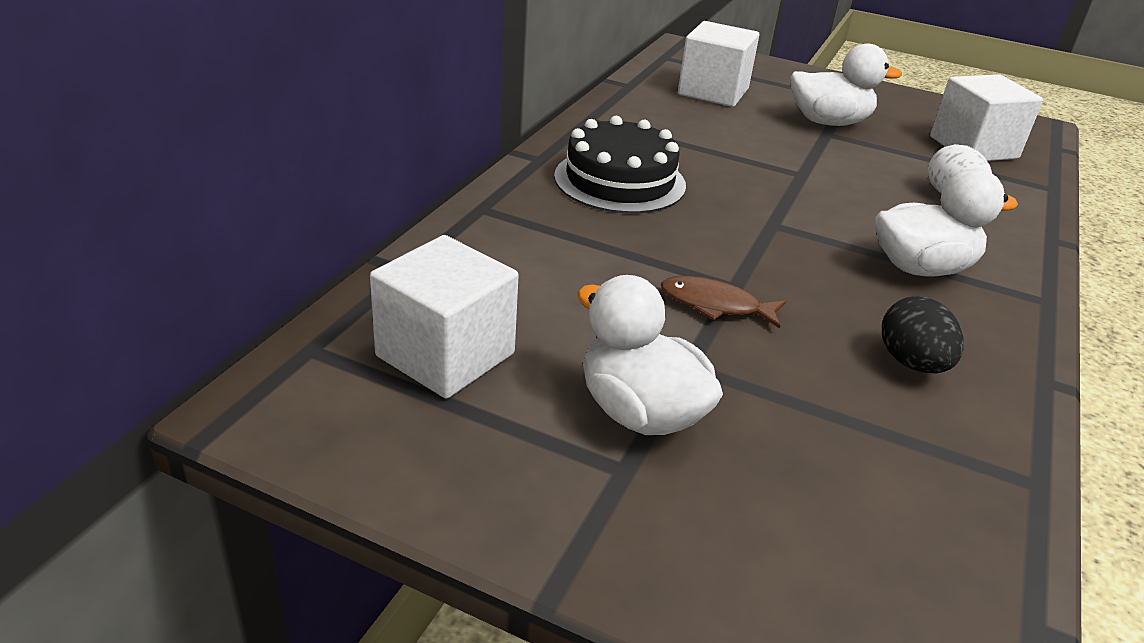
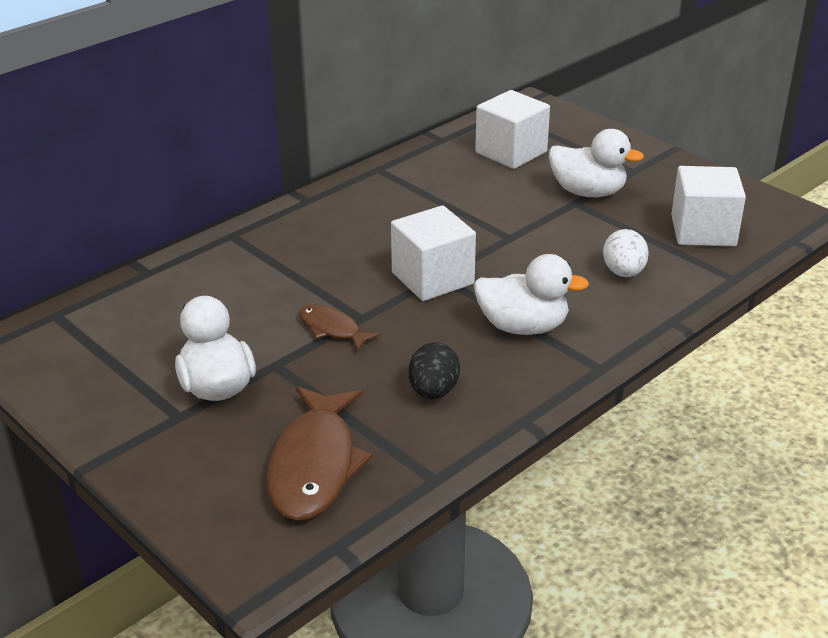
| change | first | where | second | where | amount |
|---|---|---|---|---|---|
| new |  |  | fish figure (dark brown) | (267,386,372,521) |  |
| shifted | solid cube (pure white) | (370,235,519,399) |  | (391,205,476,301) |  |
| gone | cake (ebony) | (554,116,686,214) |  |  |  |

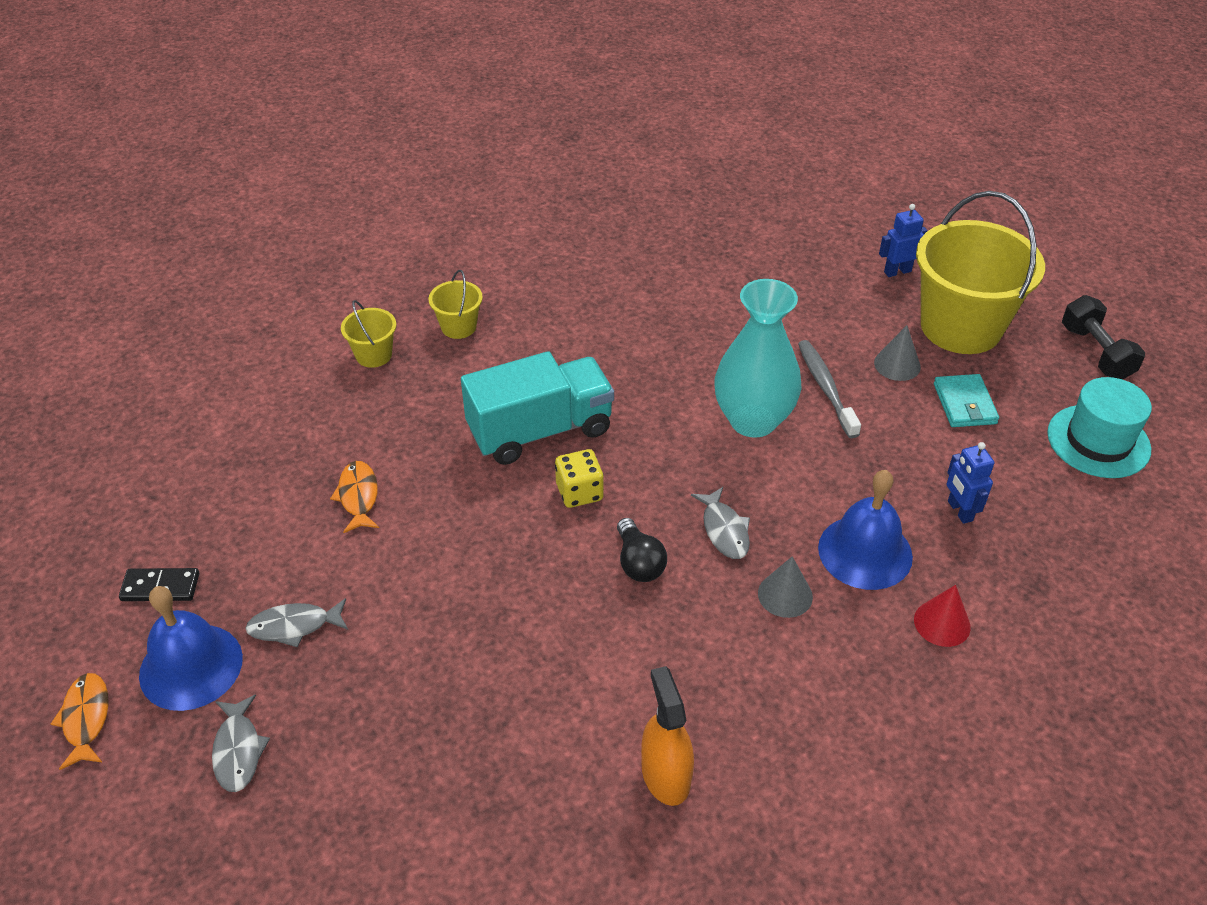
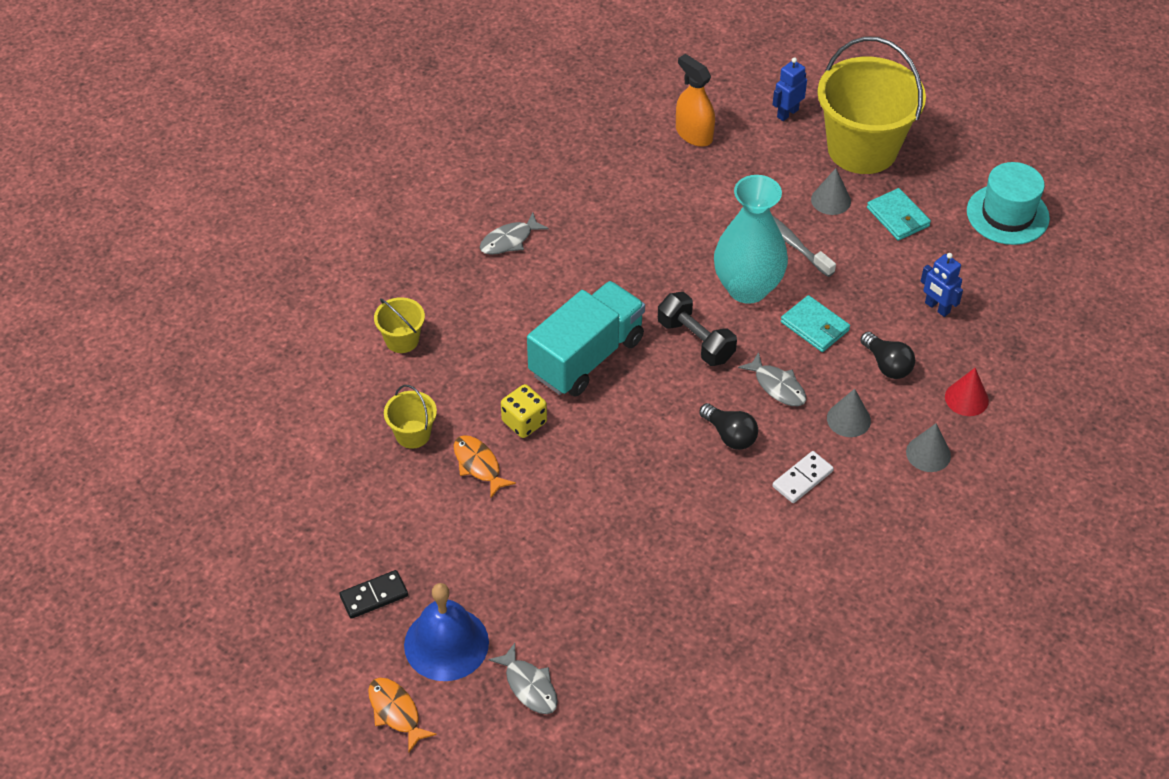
| change | first | where | second | where | amount |
|---|---|---|---|---|---|
| shifted | sand bucket (golden) | (429,270,483,339) |  | (384,385,437,449) |  |
| shifted | fish figure (grey) | (245,598,348,647) |  | (479,213,549,255) |  |
| shifted | dice (golden) | (555,449,604,508) |  | (501,384,547,438) |  |
| shifted | hand weight (ebony) | (1062,295,1145,380) |  | (658,292,737,366) |  |
| shifted | spray bottle (bright orange) | (641,666,694,806) |  | (676,54,715,147) |  |
| new |  |  | domino piece (pure white) | (772,451,834,503) |  |
| new |  |  | billfold (teal) | (781,295,850,352) |  |
| swapped | hand bell (cobalt) | (818,470,913,590) | lightbulb (ebony) | (860,332,915,379) |  |
| new |  |  | cone shape (grey) | (906,423,951,472) |  |

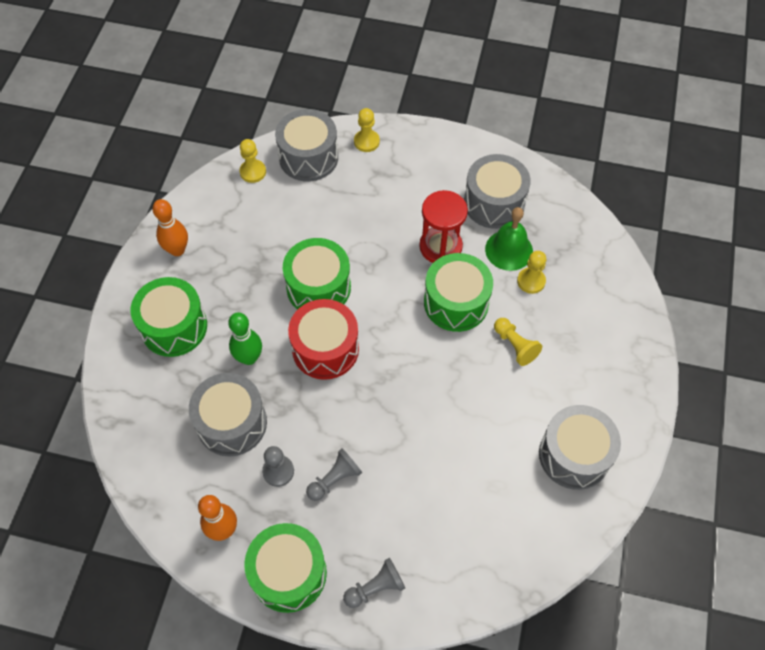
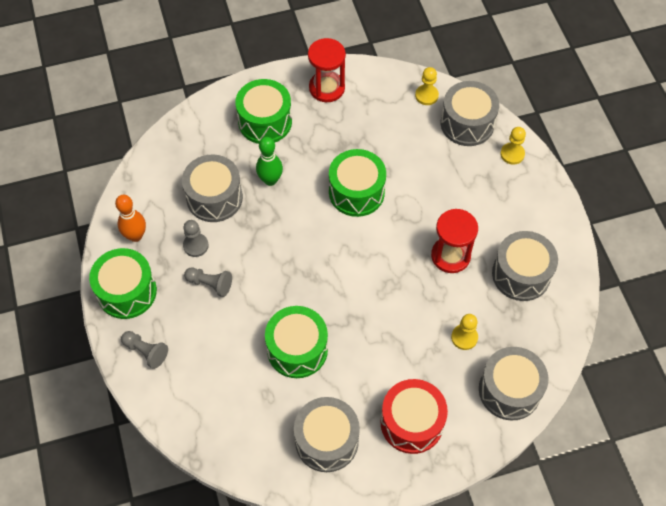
| change | first | where | second | where | amount |
|---|---|---|---|---|---|
| shifted | toy drum (emerald) | (424,253,493,332) |  | (265,306,328,378) |  |
| swapped | skittle (bright orange) | (152,199,188,256) | sand timer (red) | (308,38,346,102) |  |
| shifted | toy drum (red) | (288,299,359,380) |  | (380,379,448,454) |  |
| new |  |  | toy drum (grey) | (479,347,548,420) |  |
| gone | hand bell (emerald) | (485,207,533,271) |  |  |  |
| gone | pawn (golden) | (494,318,542,366) |  |  |  |

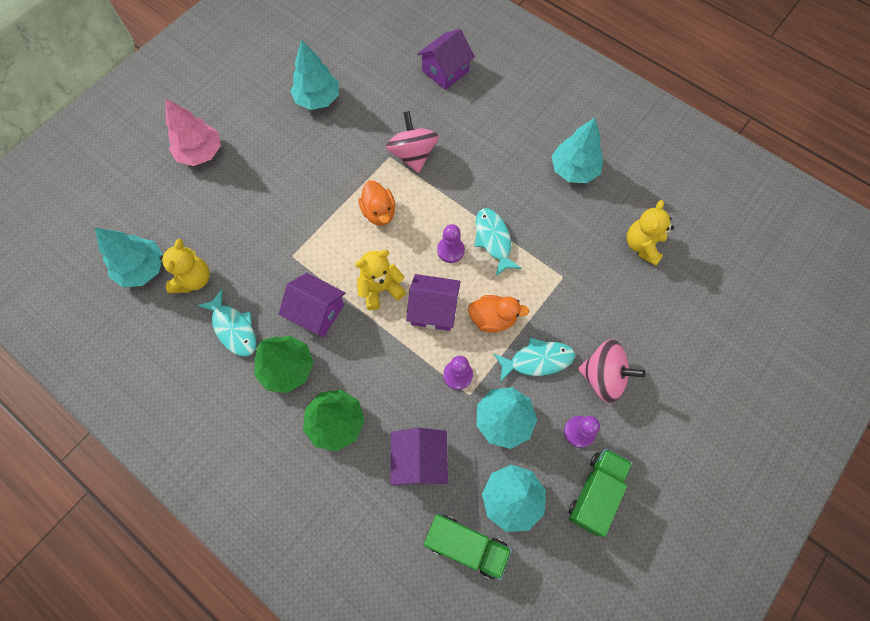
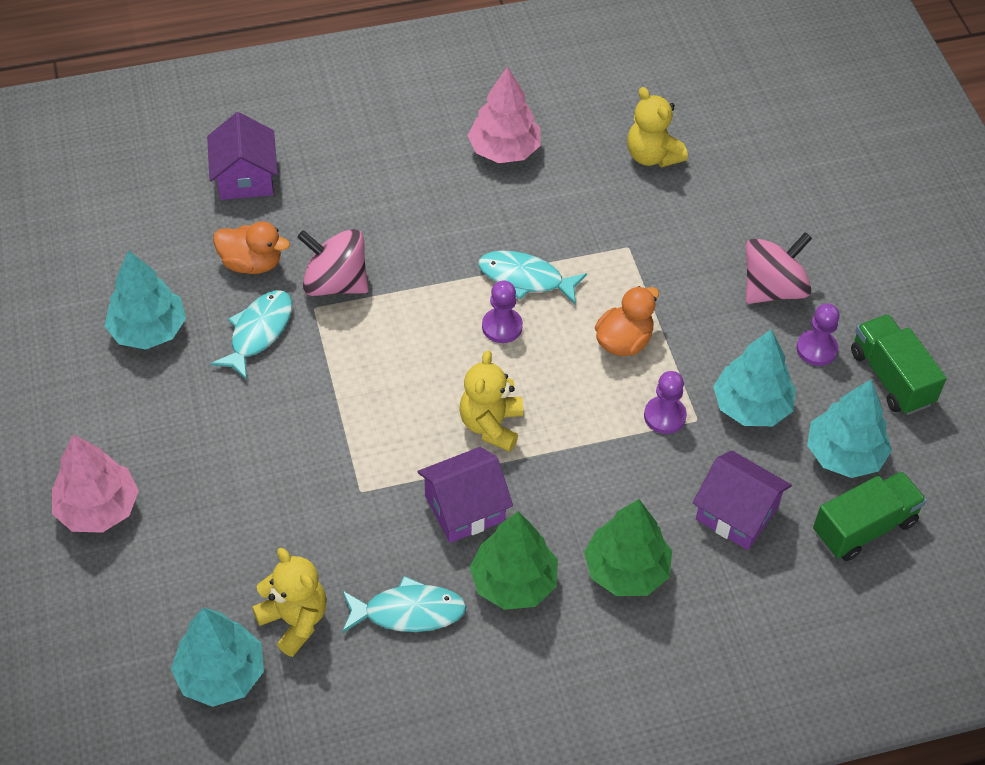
| change | first | where | second | where | amount |
|---|---|---|---|---|---|
| shifted | fish figure (teal) | (494,337,575,382) |  | (210,290,292,380) |  |
| shifted | duck (bright orange) | (358,180,395,226) |  | (213,221,290,274) |  |
| repainted | tree (teal) | (551,118,603,183) | tree (rosy) | (467,66,541,163) |  |
| gone | toy house (violet) | (406,274,461,331) |  |  |  |

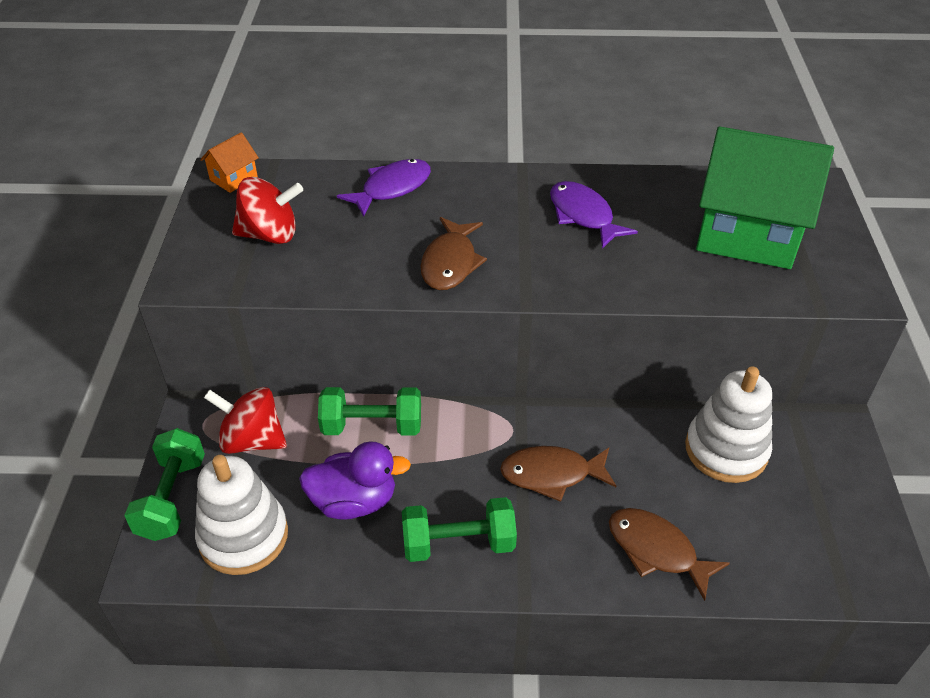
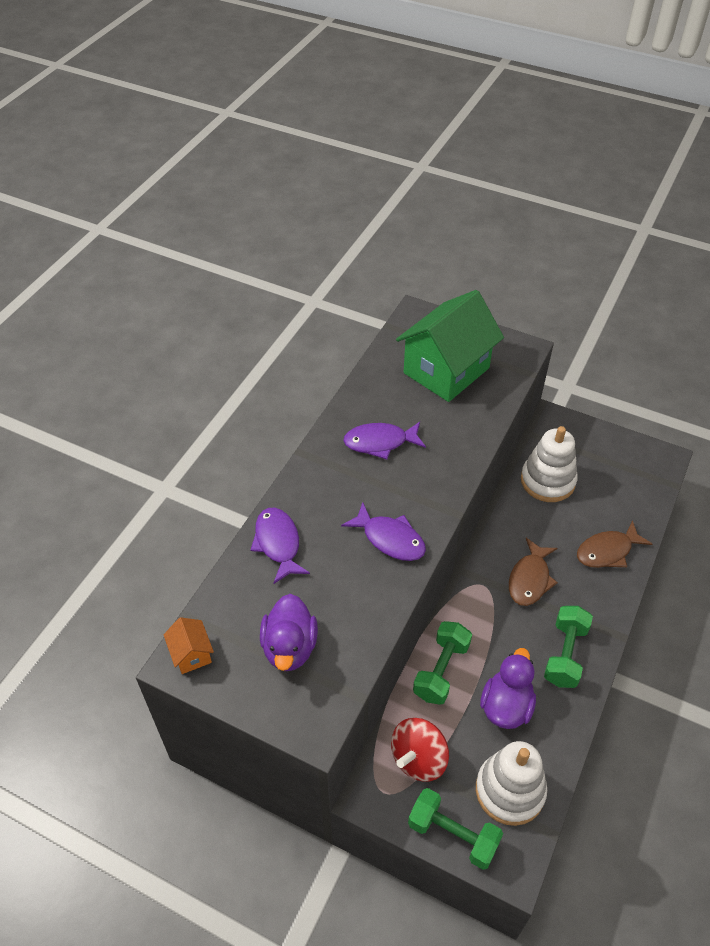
| change | first | where | second | where | amount |
|---|---|---|---|---|---|
| swapped | toy top (red) | (232,177,303,244) | duck (violet) | (260,594,318,671) |  |
| repainted | fish figure (dark brown) | (421,217,487,290) | fish figure (violet) | (341,502,426,561) |  |

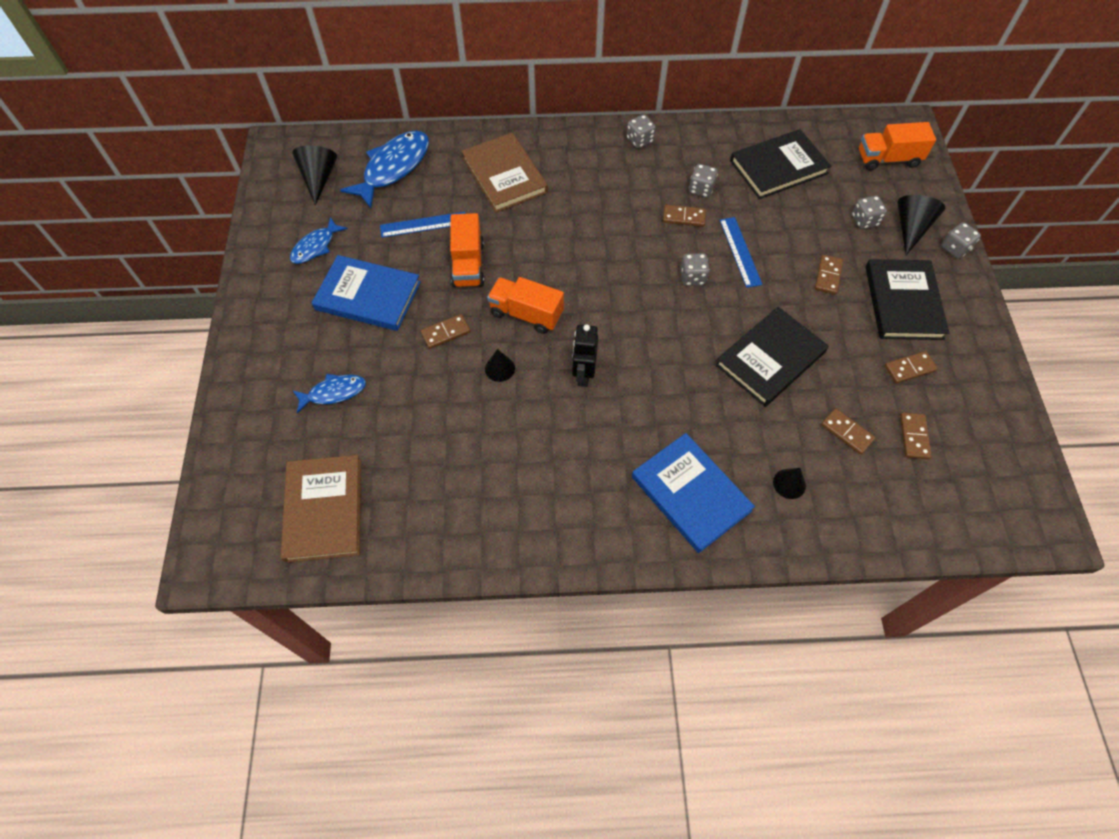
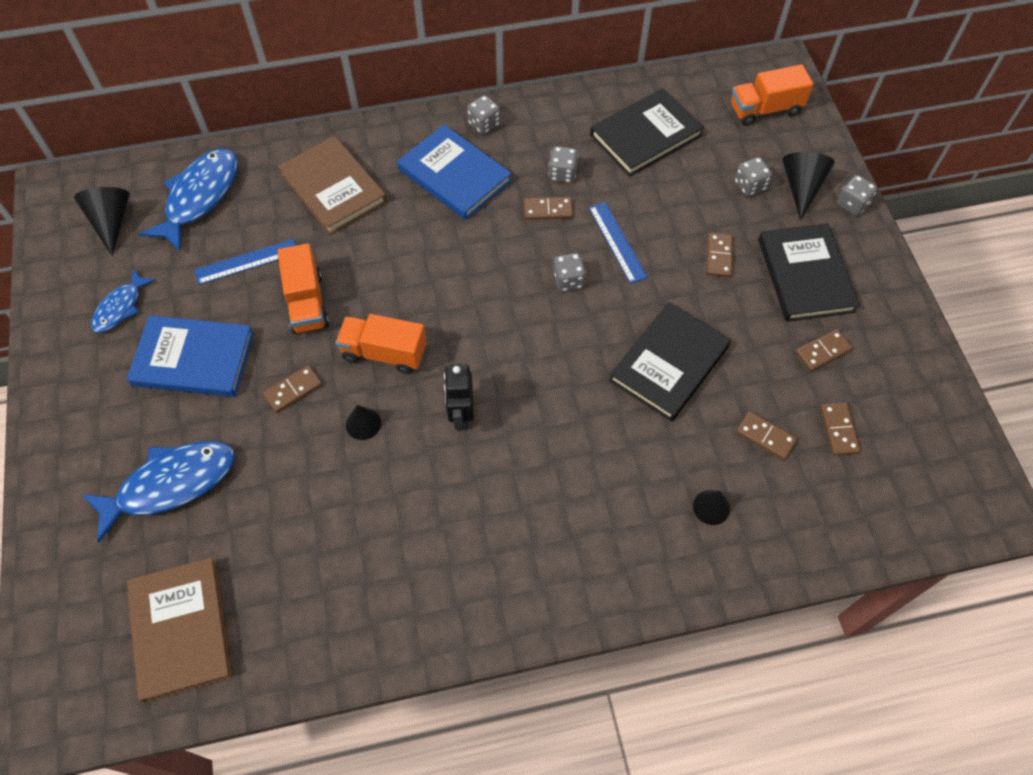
| change | first | where | second | where | amount |
|---|---|---|---|---|---|
| scaled | fish figure (cobalt) | (292,374,366,413) |  | (81,441,235,543) | x1.74 |
| shifted | hardback (cobalt) | (632,433,755,553) |  | (397,125,512,220) |  |

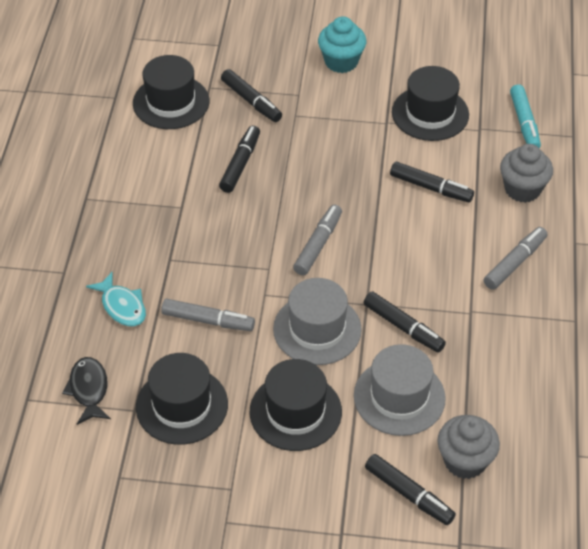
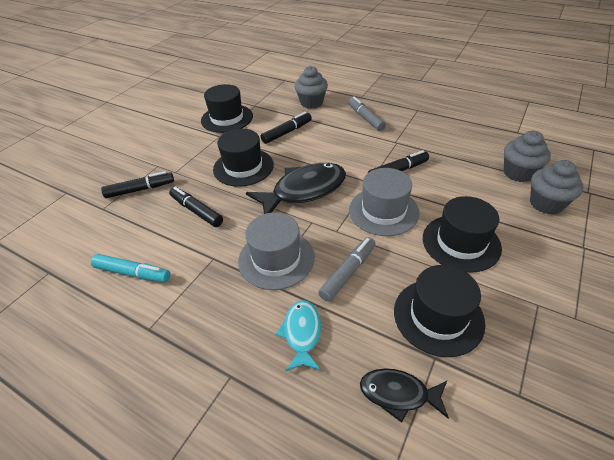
| change | first | where | second | where | amount |
|---|---|---|---|---|---|
| shifted | marker (teal) | (510,84,541,148) |  | (91,254,170,282) |  |
| shifted | hat (ebony) | (133,55,209,129) |  | (213,129,274,187) |  |
| shifted | hat (grey) | (354,344,446,436) |  | (238,212,315,290) |  |
| swapped | marker (grey) | (293,204,342,275) | fish figure (ebony) | (246,163,346,214) |  |
| rotated | fish figure (teal) | (86,272,146,326) |  | (276,300,321,372) | 75 degrees counterclockwise |
| swapped | marker (ebony) | (365,454,456,525) | cupcake (grey) | (530,160,584,215) |  |
| gone | cupcake (teal) | (318,16,366,73) |  |  |  |

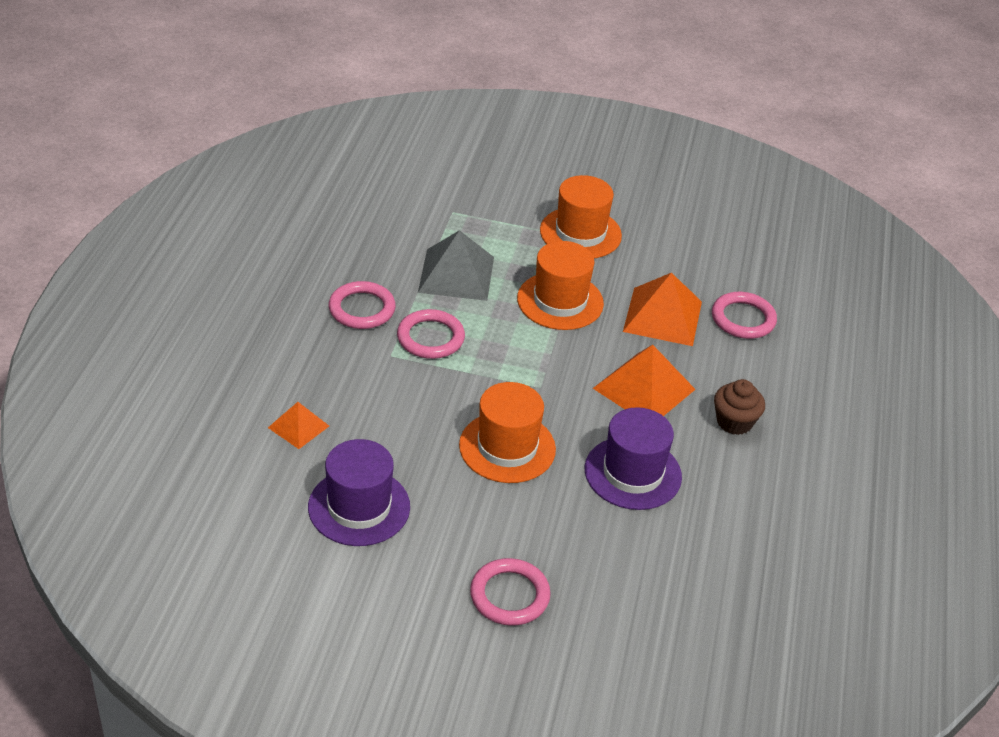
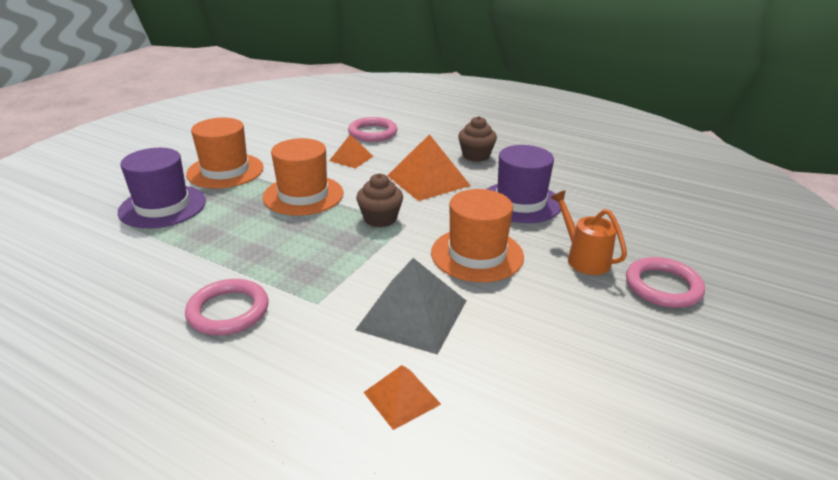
| change | first | where | second | where | amount |
|---|---|---|---|---|---|
| shifted | hat (violet) | (308,439,410,546) |  | (118,148,206,228) |  |
| scaled | solid pyramid (bright orange) | (623,273,702,346) |  | (329,135,374,168) | x0.56 |
| shifted | solid pyramid (grey) | (418,230,494,301) |  | (355,258,466,355) |  |
| new |  |  | cupcake (dark brown) | (356,173,403,227) |  |
| new |  |  | watering can (bright orange) | (551,190,627,275) |  |
| gone | hoop (rosy) | (397,309,465,359) |  |  |  |

